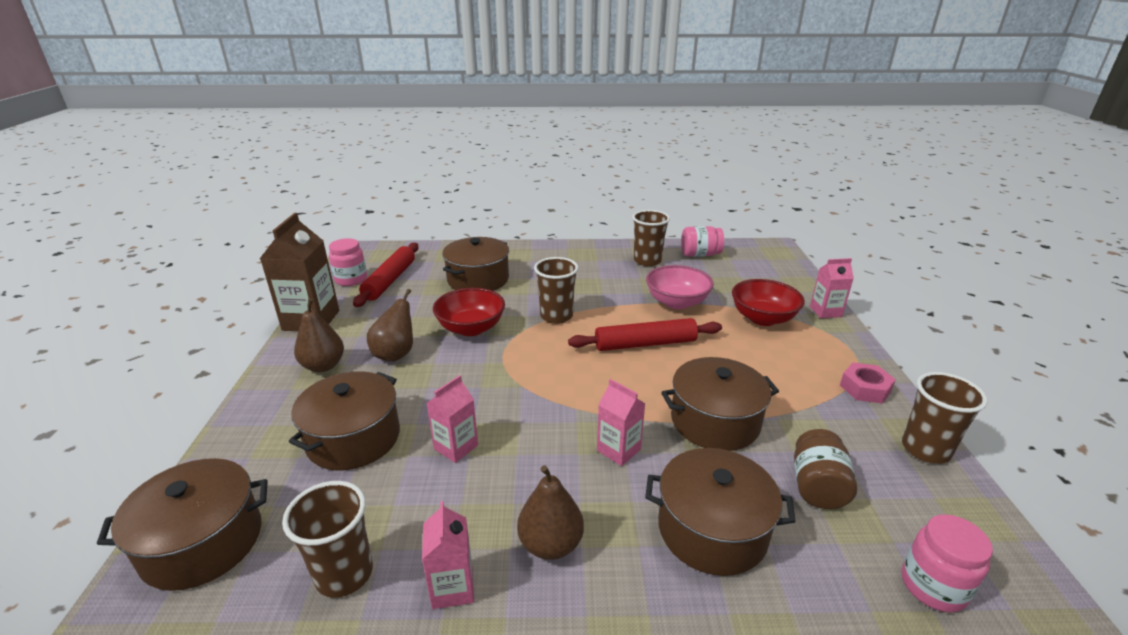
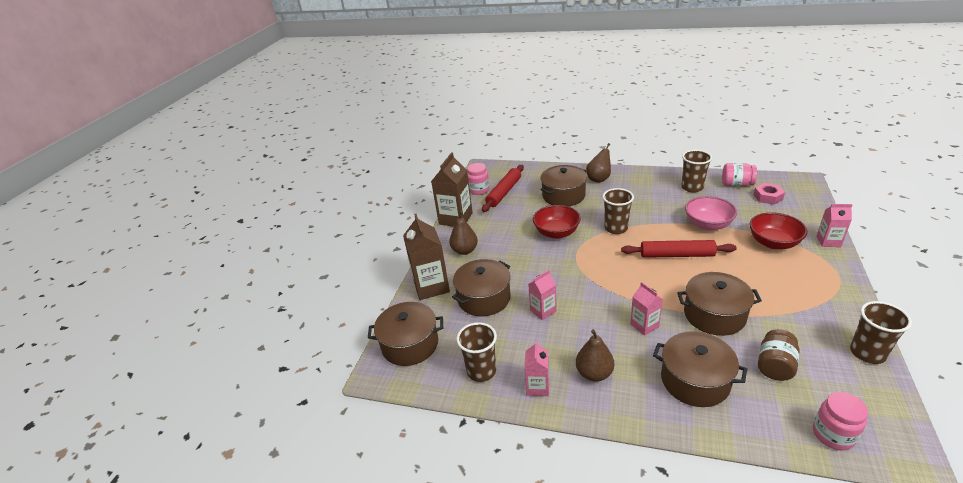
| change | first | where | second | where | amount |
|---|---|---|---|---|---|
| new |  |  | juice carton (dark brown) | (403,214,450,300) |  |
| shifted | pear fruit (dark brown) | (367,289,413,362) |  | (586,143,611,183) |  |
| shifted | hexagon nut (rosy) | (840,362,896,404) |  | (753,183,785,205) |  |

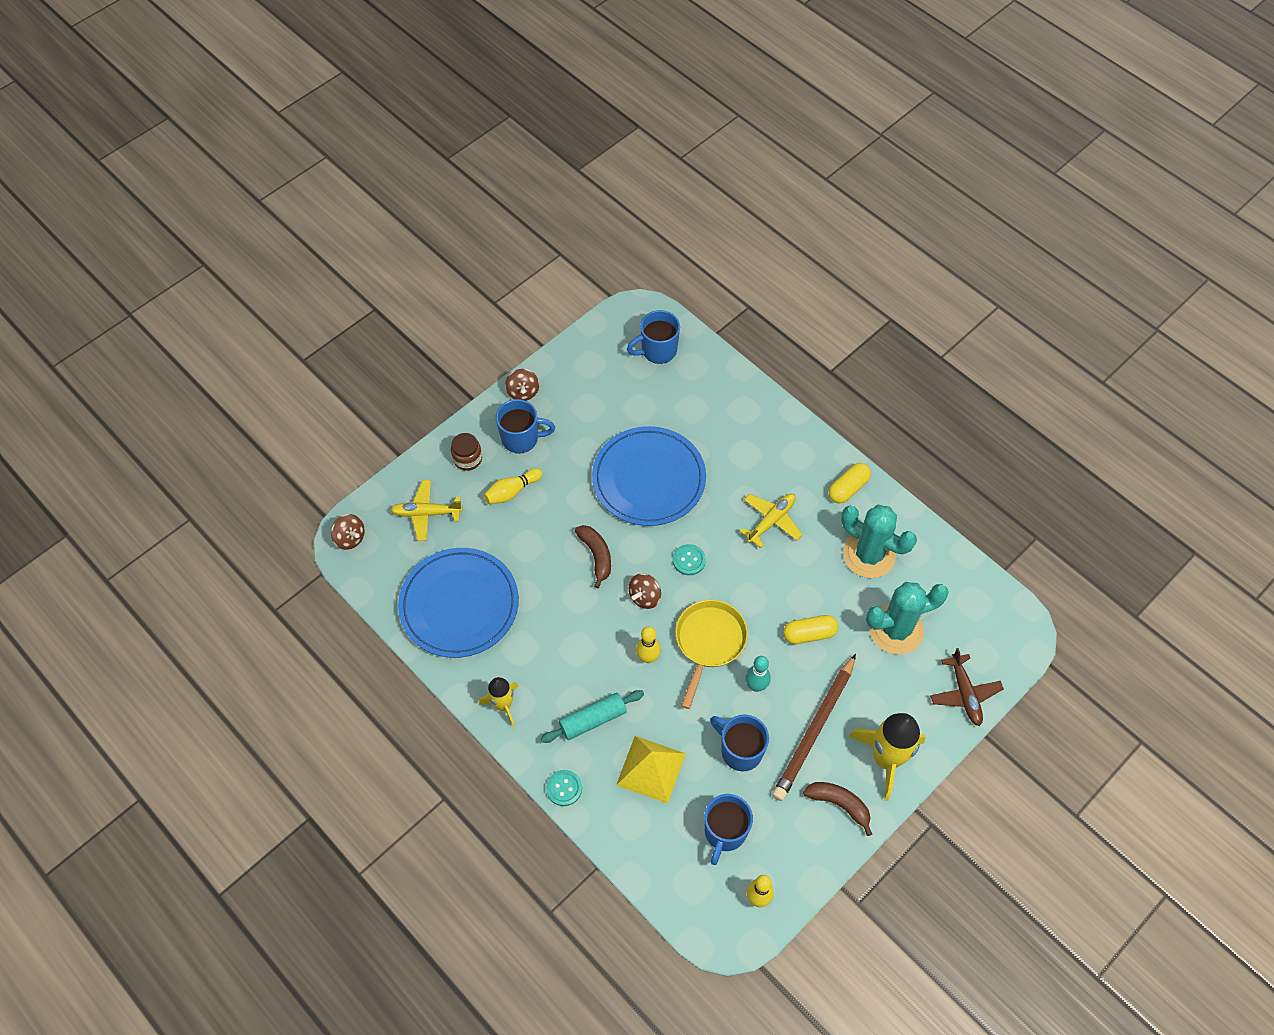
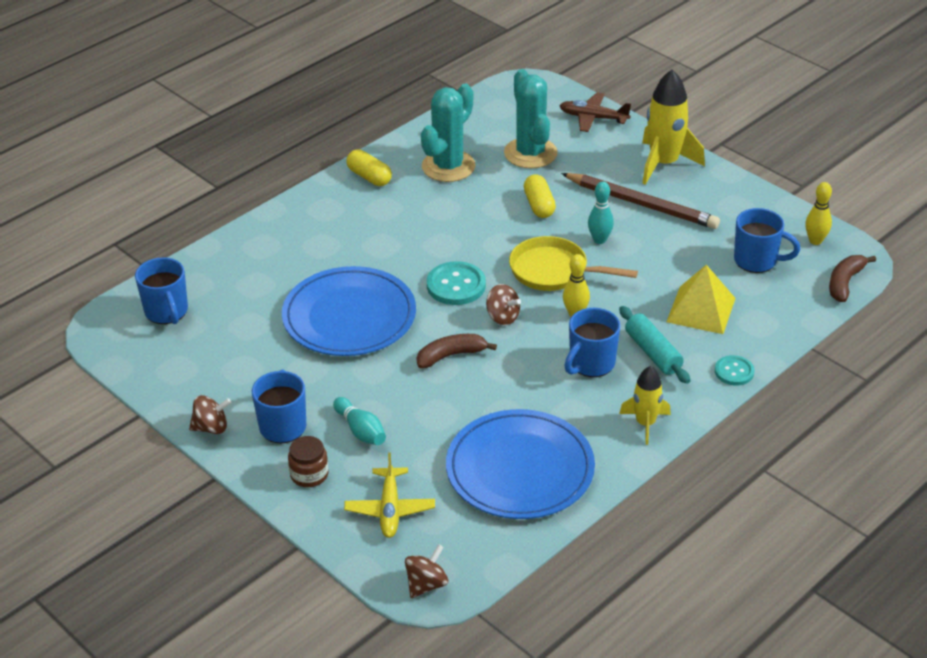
| change | first | where | second | where | amount |
|---|---|---|---|---|---|
| repainted | skittle (golden) | (484,468,542,504) | skittle (teal) | (333,397,386,445) |  |
| scaled | sewing button (teal) | (673,544,706,575) |  | (427,261,486,305) | x1.61 |
| rotated | plane (dark brown) | (930,648,1004,726) |  | (560,92,631,132) | 150 degrees counterclockwise |
| shifted | mug (cobalt) | (710,714,769,772) |  | (564,308,621,377) |  |
| shifted | banana fruit (dark brown) | (803,782,872,836) |  | (829,255,876,302) |  |
| gone | plane (golden) | (739,494,802,548) |  |  |  |

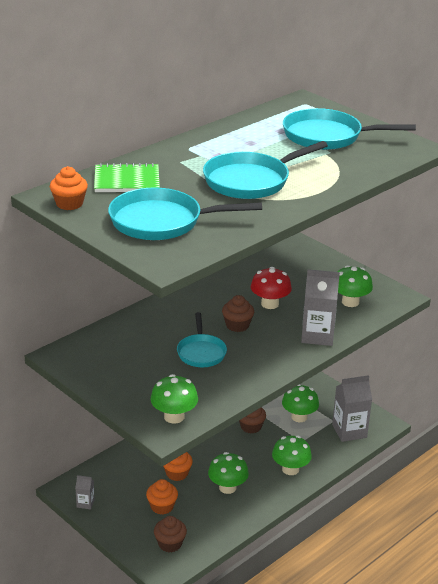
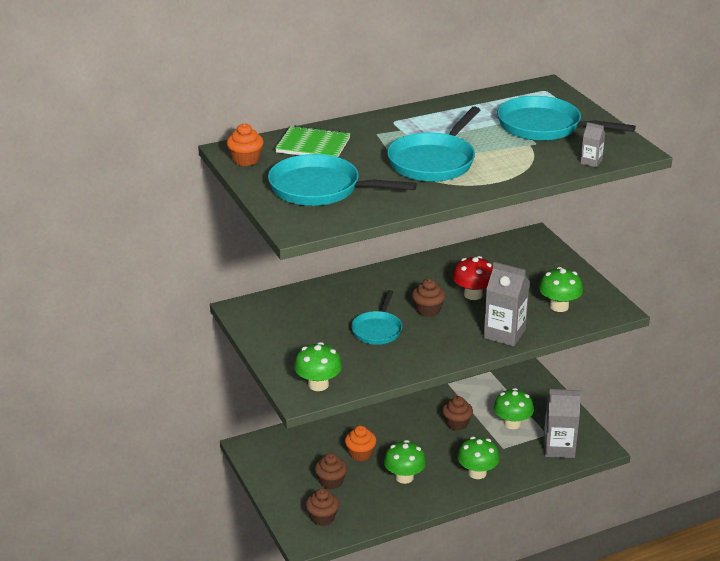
| change | first | where | second | where | amount |
|---|---|---|---|---|---|
| repainted | cupcake (bright orange) | (146,479,178,515) | cupcake (dark brown) | (315,453,347,489) |  |
| rotated | skillet (teal) | (203,141,328,199) |  | (387,107,481,182) | 45 degrees counterclockwise |
| shifted | juice carton (grey) | (75,475,95,509) |  | (581,122,605,167) |  |

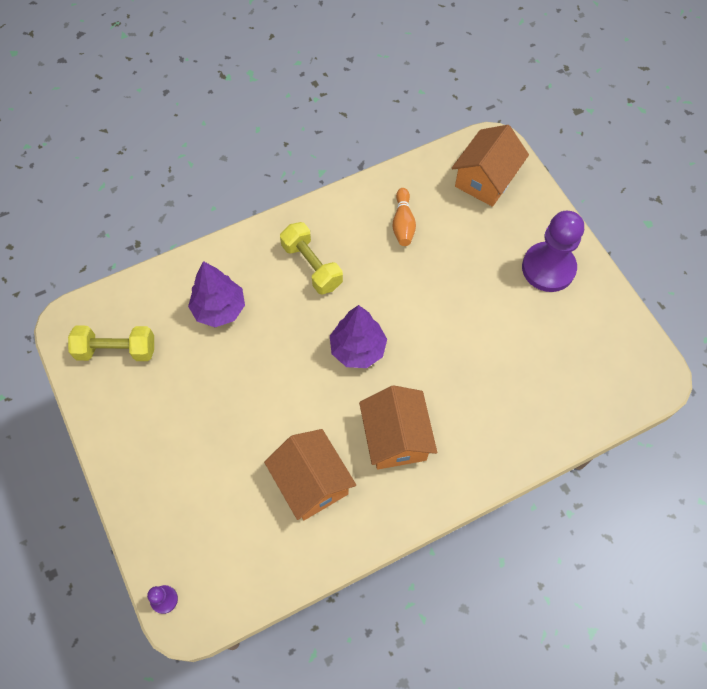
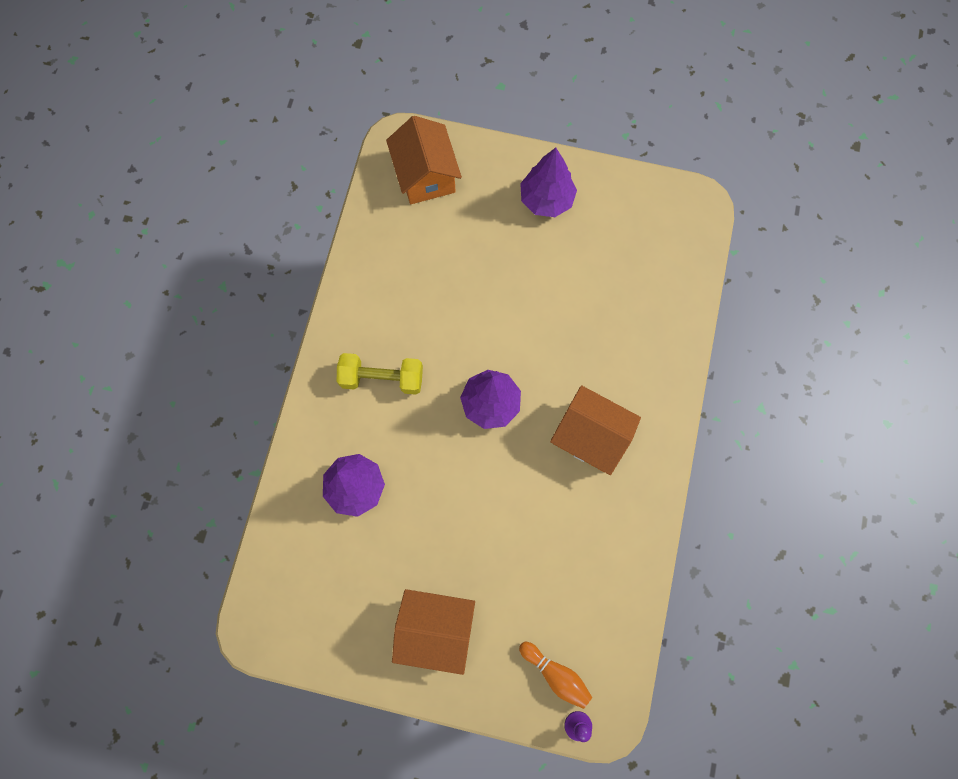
| change | first | where | second | where | amount |
|---|---|---|---|---|---|
| shifted | toy house (bright orange) | (264,429,356,520) |  | (392,589,475,675) |  |
| shifted | skittle (bright orange) | (392,188,416,246) |  | (519,642,592,709) |  |
| swapped | pawn (violet) | (522,211,584,292) | tree (violet) | (520,148,577,217) |  |
| gone | hand weight (golden) | (68,326,154,361) |  |  |  |

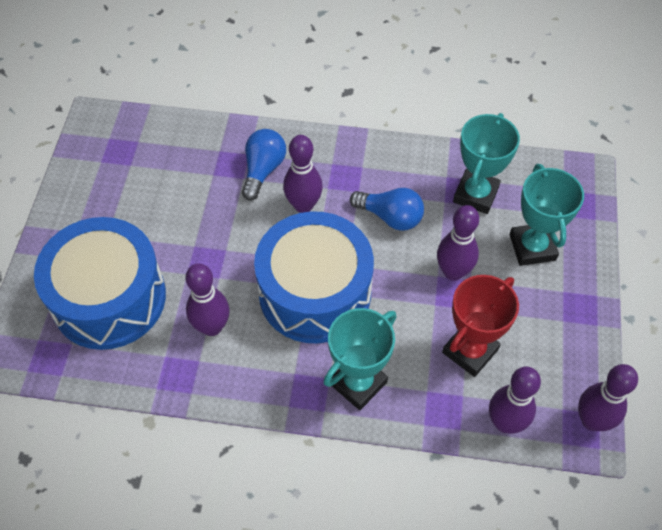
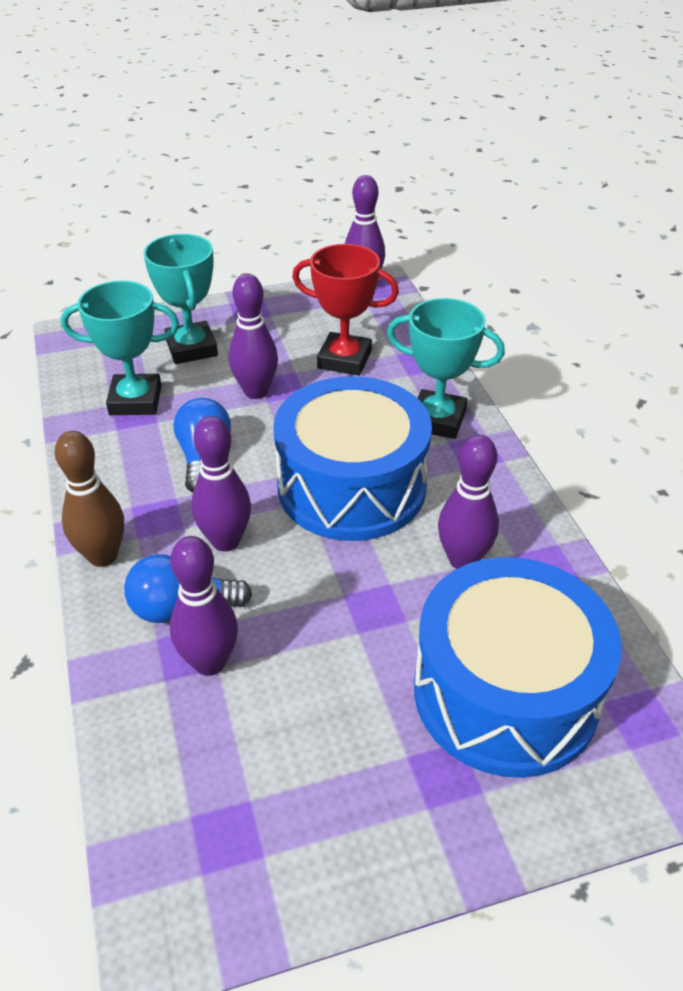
| change | first | where | second | where | amount |
|---|---|---|---|---|---|
| new |  |  | skittle (dark brown) | (55,431,124,567) |  |
| rotated | trophy (teal) | (510,164,584,266) |  | (143,234,218,364) | 75 degrees counterclockwise |
| shifted | skittle (violet) | (489,366,541,434) |  | (170,536,238,676) |  |

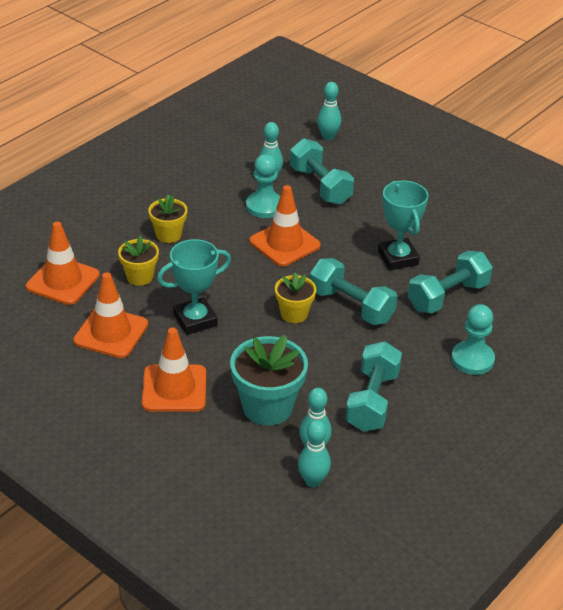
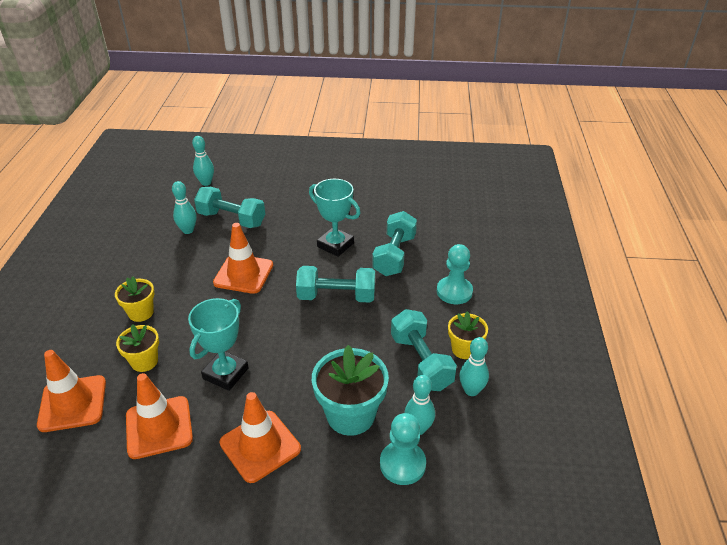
| change | first | where | second | where | amount |
|---|---|---|---|---|---|
| shifted | pawn (teal) | (246,154,280,218) |  | (380,413,426,485) |  |
| shifted | potted plant (golden) | (275,272,316,323) |  | (448,311,488,359) |  |
| shifted | skittle (teal) | (298,420,331,487) |  | (459,337,489,396) |  |

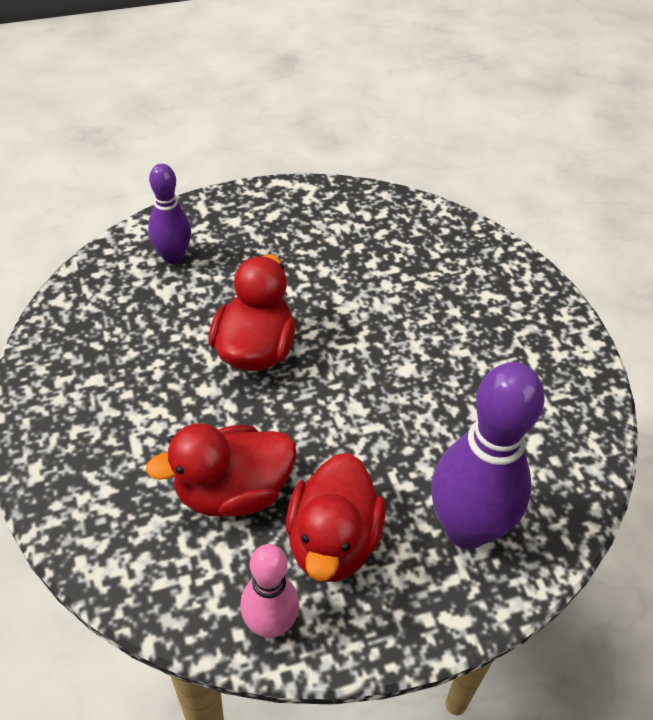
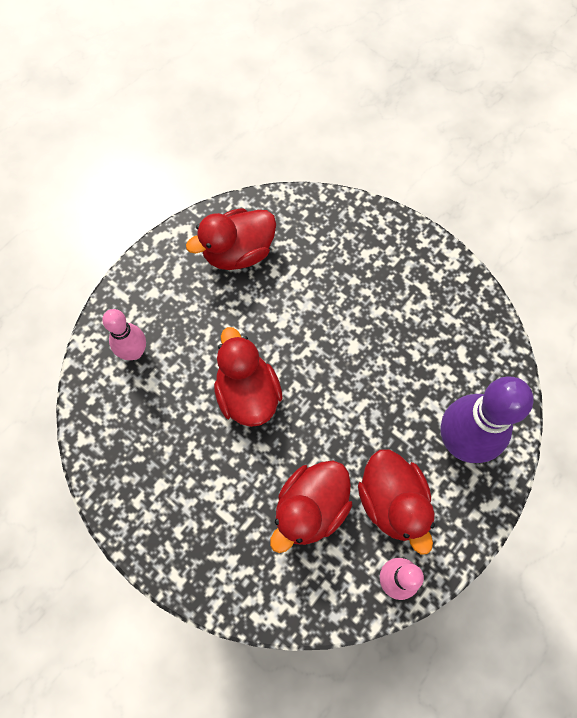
| change | first | where | second | where | amount |
|---|---|---|---|---|---|
| repainted | skittle (violet) | (148,164,191,264) | skittle (rosy) | (102,309,146,360) |  |
| new |  |  | duck (red) | (186,208,276,270) |  |

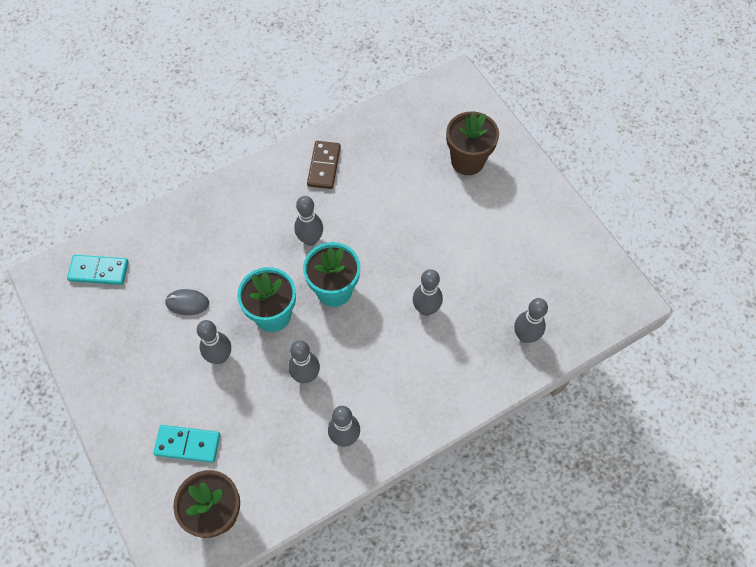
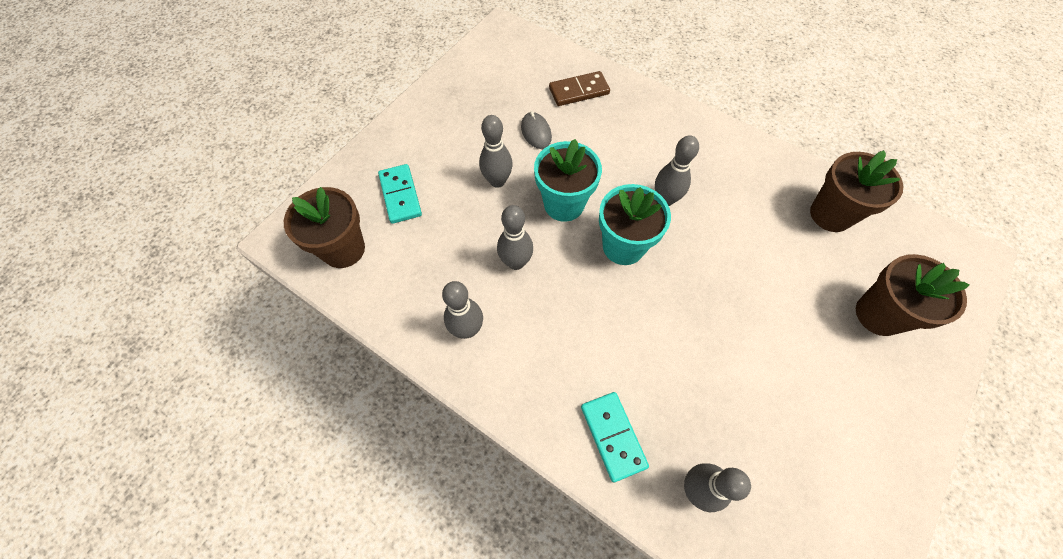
| change | first | where | second | where | amount |
|---|---|---|---|---|---|
| shifted | domino piece (dark brown) | (307,141,341,189) |  | (549,71,610,106) |  |
| shifted | domino piece (teal) | (67,255,129,285) |  | (581,392,649,483) |  |
| new |  |  | potted plant (dark brown) | (810,150,903,232) |  |
| gone | skittle (grey) | (413,269,443,316) |  |  |  |

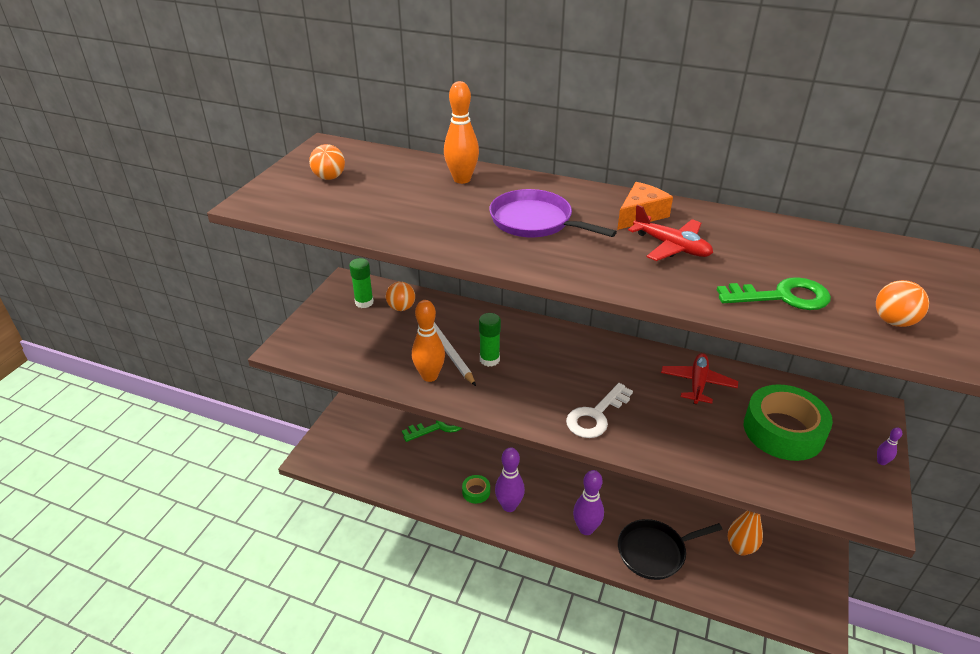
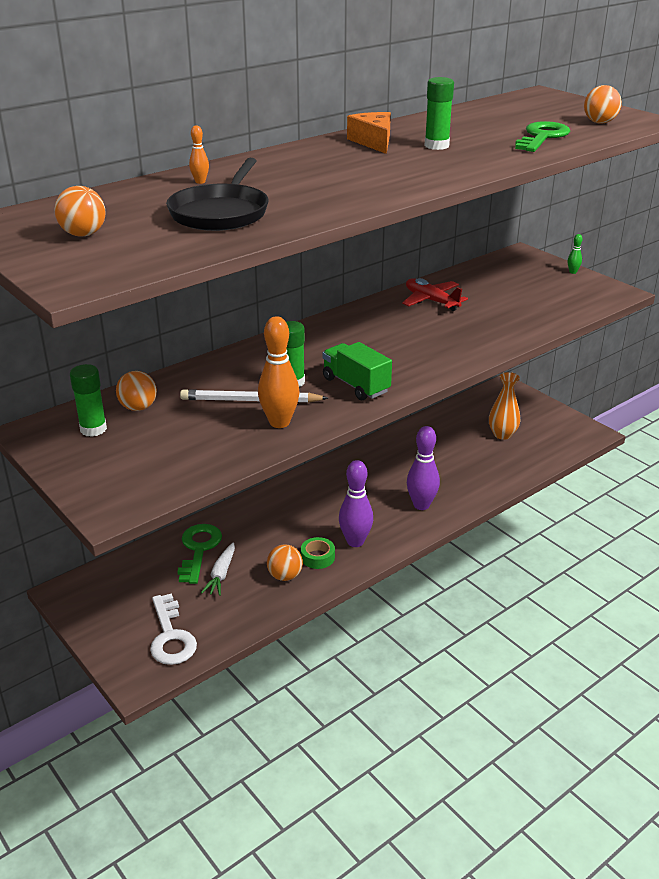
| change | first | where | second | where | amount |
|---|---|---|---|---|---|
| shifted | latchkey (pure white) | (566,383,633,438) |  | (150,593,197,665) |  |
| shifted | skillet (ebony) | (618,519,723,580) |  | (166,158,268,231) |  |
| scaled | skittle (bright orange) | (444,81,479,184) |  | (189,125,209,184) | x0.46 |
| new |  |  | toy carrot (pure white) | (201,542,235,596) |  |
| new |  |  | play ball (bright orange) | (267,544,303,581) |  |
| new |  |  | truck (emerald) | (323,342,392,400) |  |
| swapped | plane (red) | (628,205,713,261) | stick of glue (emerald) | (424,77,454,150) |  |
| repainted | skittle (violet) | (877,427,902,465) | skittle (emerald) | (568,234,582,274) |  |
| gone | skillet (violet) | (489,189,617,237) |  |  |  |
| gone | sticky tape (emerald) | (744,384,833,461) |  |  |  |

